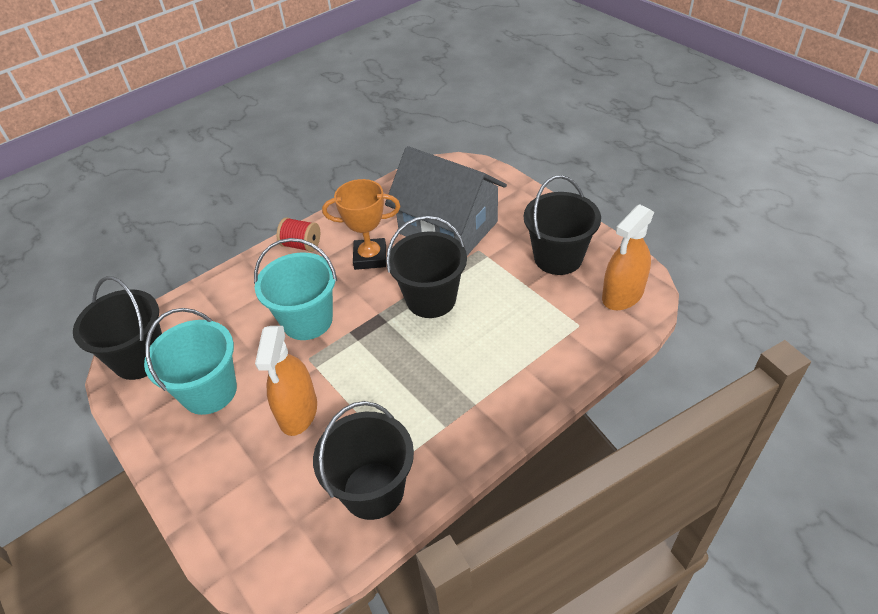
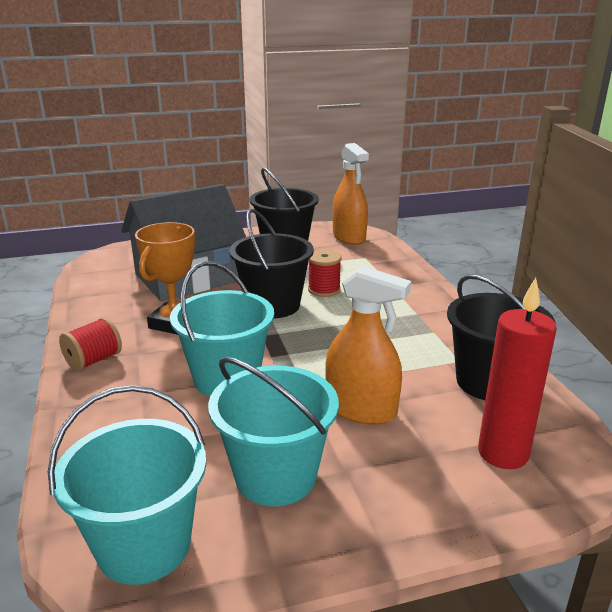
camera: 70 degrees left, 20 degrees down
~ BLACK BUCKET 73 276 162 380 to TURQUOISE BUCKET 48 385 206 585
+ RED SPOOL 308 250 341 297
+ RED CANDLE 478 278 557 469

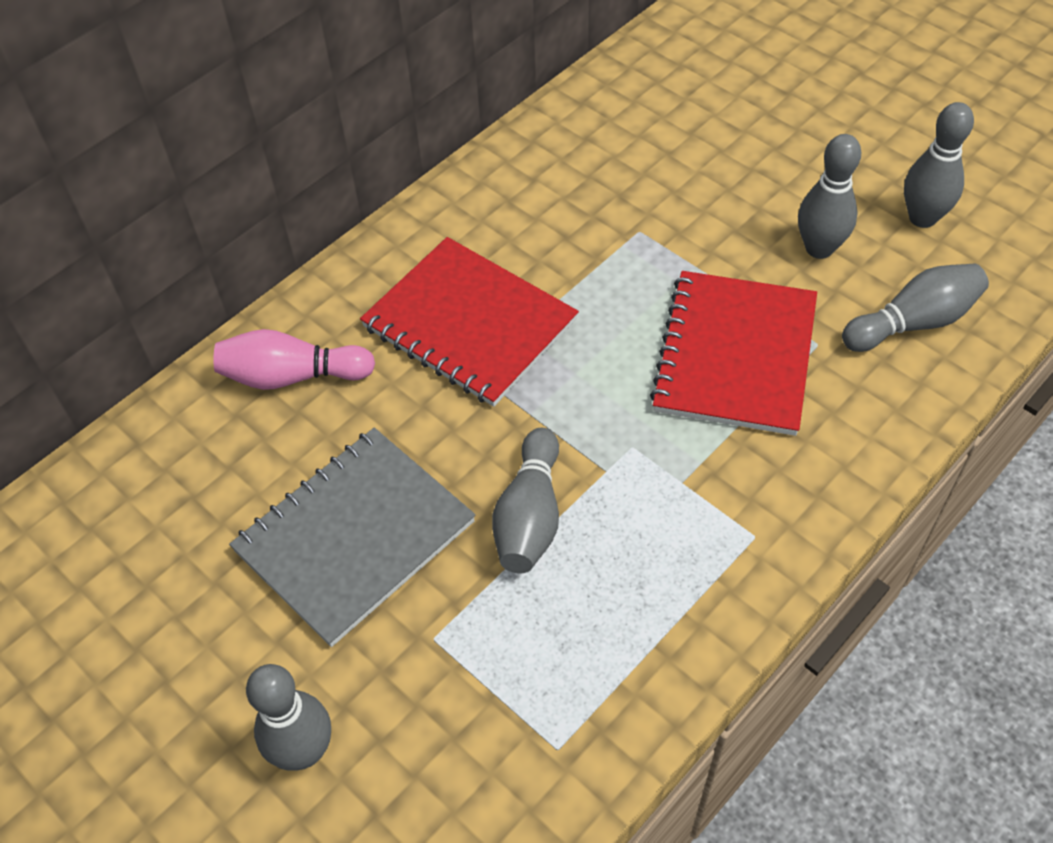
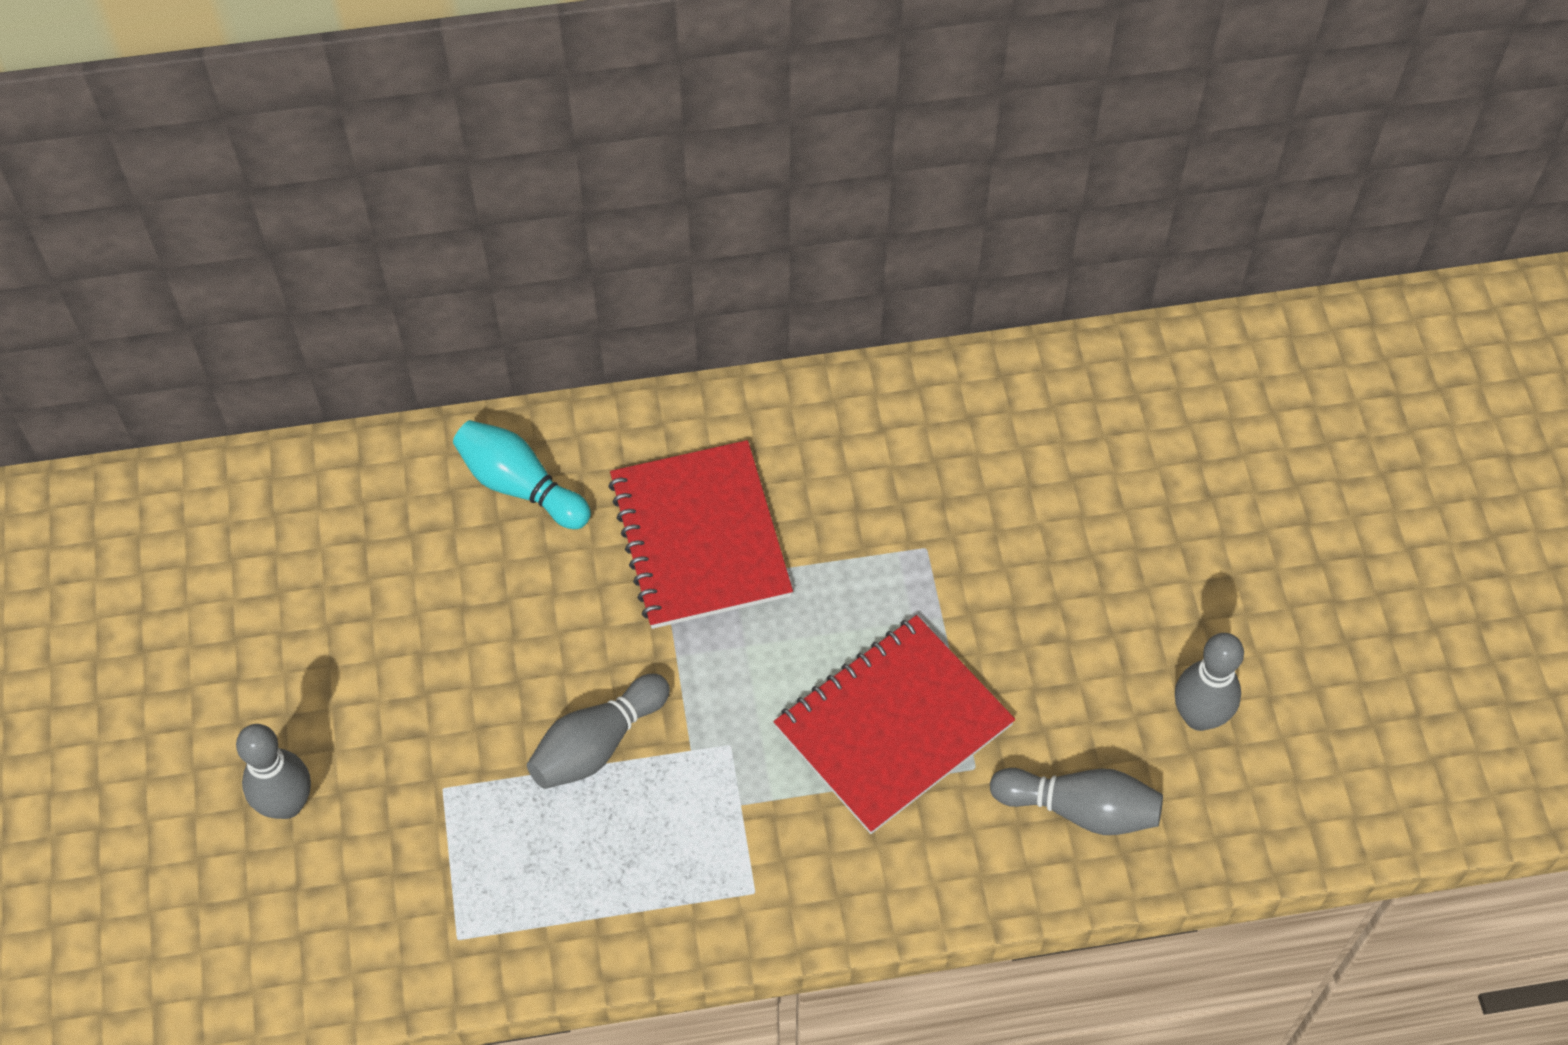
camera: 35 degrees right, 5 degrees up
~ PINK BOWLING PIN 214 329 375 390 to TURQUOISE BOWLING PIN 453 420 591 529
- GREY NOTEBOOK 229 428 476 647
- GREY BOWLING PIN 798 134 862 259

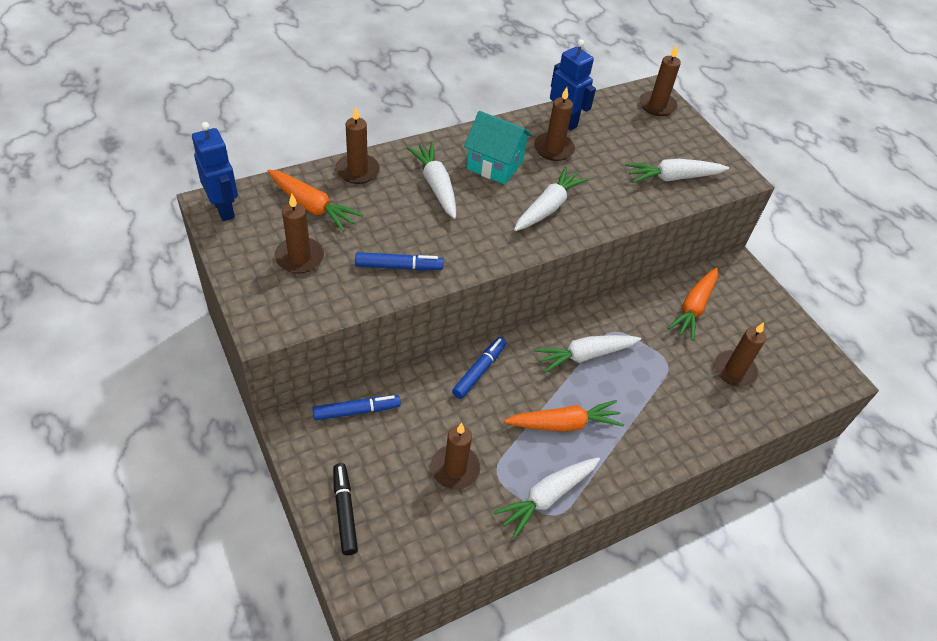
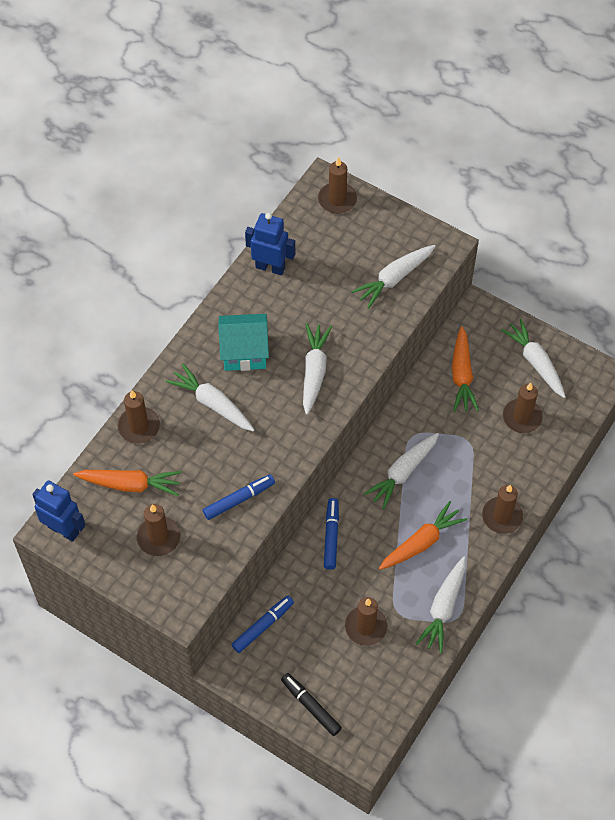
camera: 25 degrees left, 10 degrees up
~ BROWN CANDLE 534 87 575 161 to 482 485 523 534
+ WHITE CARROT 501 319 566 398

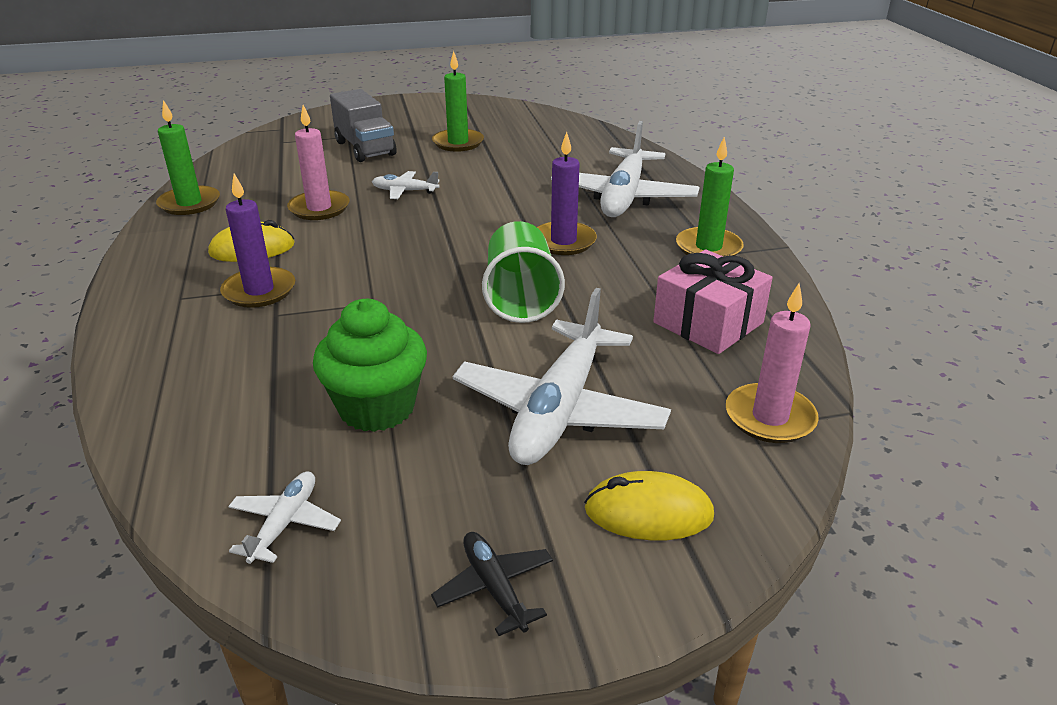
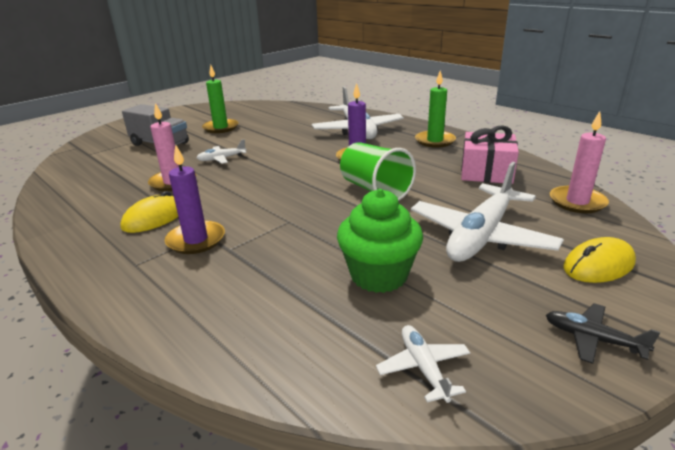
camera: 30 degrees left, 5 degrees down
~ WHITE PLANE 453 288 671 465 = 411 162 564 262 45 degrees clockwise
- GREEN CANDLE 156 100 220 215

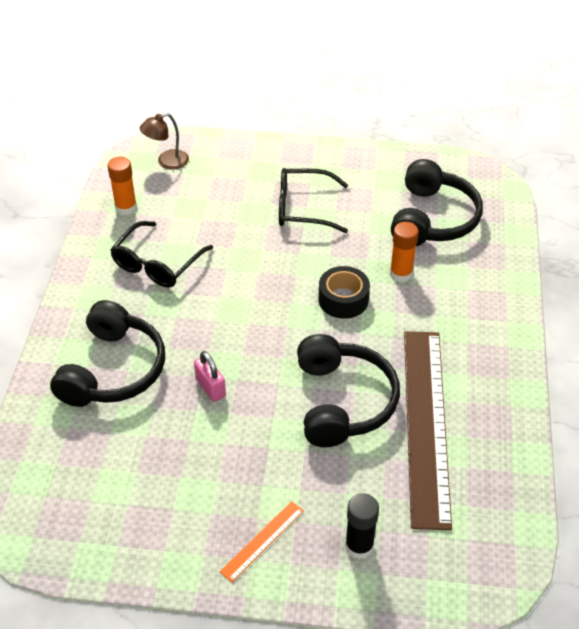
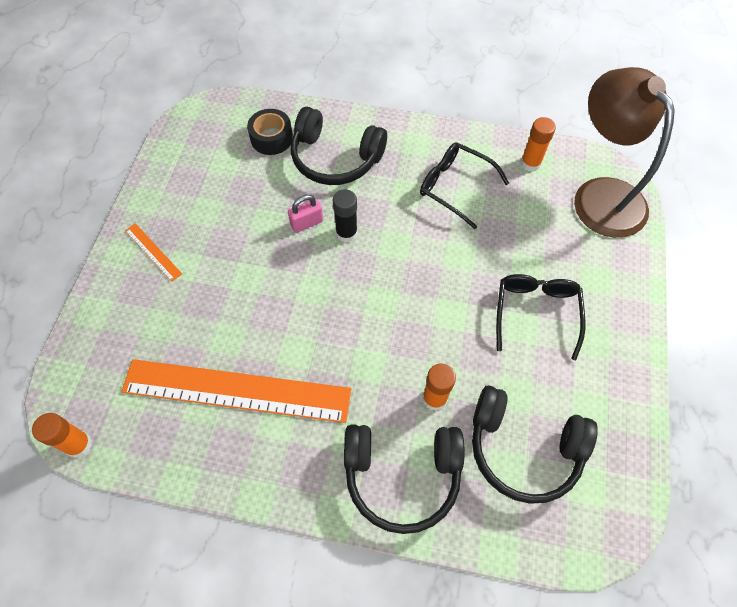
camera: 95 degrees right, 15 degrees up
+ ORANGE GLUE STICK 32 413 92 458
~ BROWN RULER 404 331 452 530 to ORANGE RULER 121 359 351 423
~ BLACK TAPE 319 266 370 319 to 247 109 293 155
~ BLACK GLUE STICK 345 493 379 559 to 333 189 358 243
~ BLACK HEADPHONES 297 334 400 447 to 344 425 465 534
~ BROWN LAMP 140 113 189 170 = 574 67 675 238 x2.32

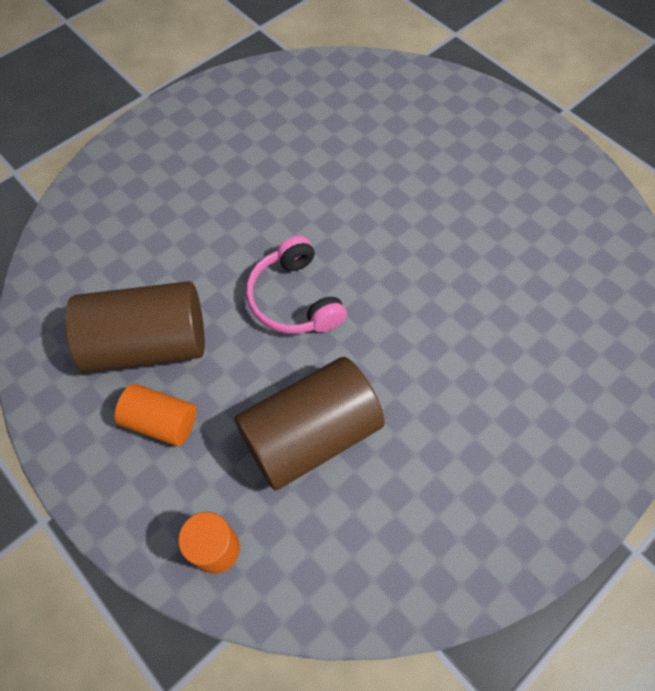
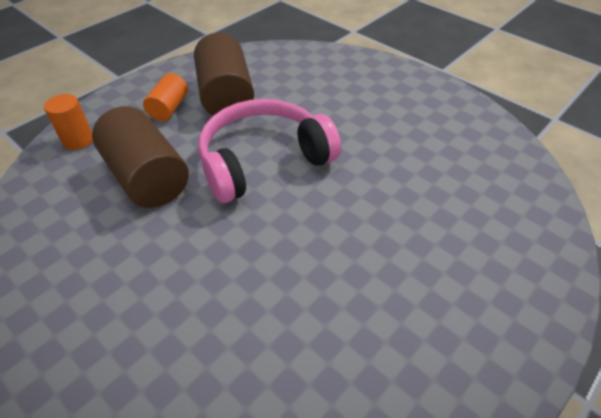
camera: 85 degrees right, 15 degrees down
~ PINK HEADPHONES 246 236 347 334 = 198 99 341 203 x1.63

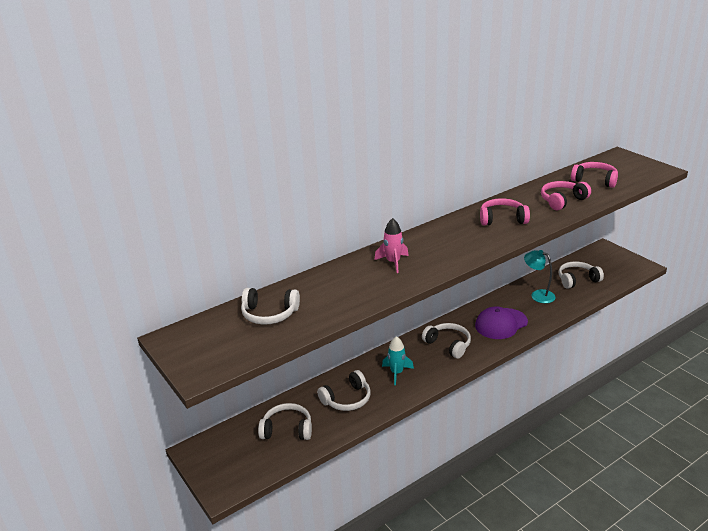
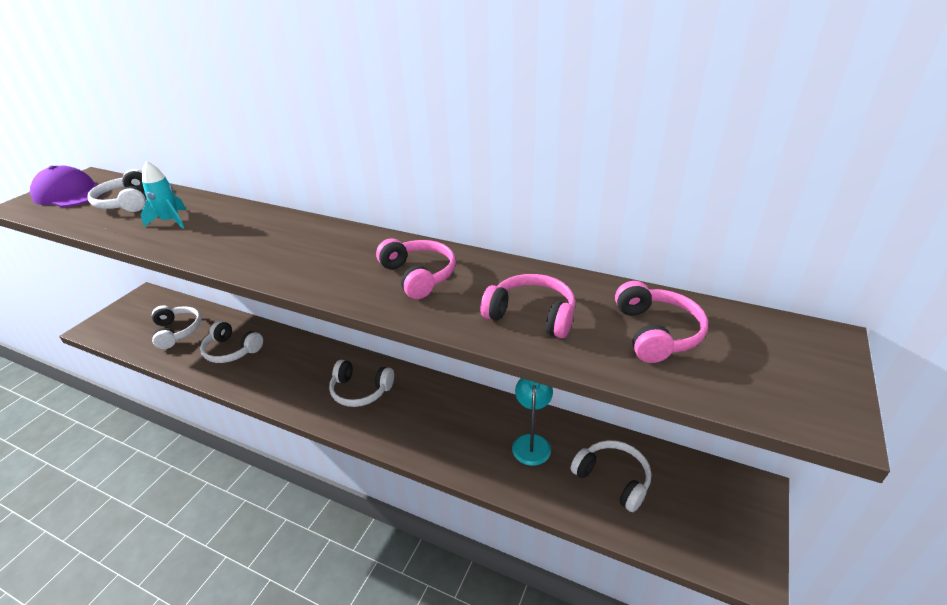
camera: 60 degrees right, 5 degrees up
~ PURPLE CAP 475 306 528 339 to 30 166 104 207
~ TURQUOISE ROCKET 382 336 414 385 to 141 161 186 229
~ WHITE HEADPHONES 422 323 471 359 = 329 360 394 407 90 degrees clockwise
- PINK ROCKET 374 218 409 273

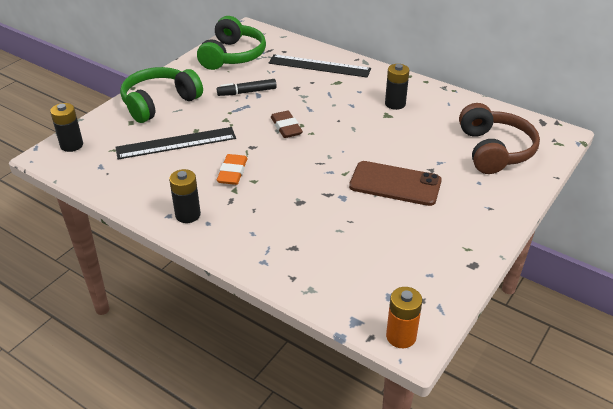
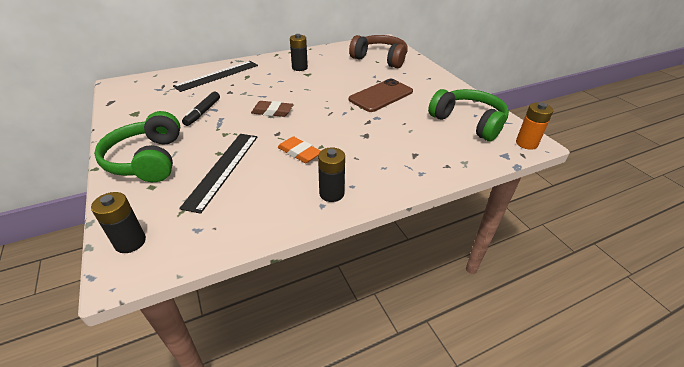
camera: 60 degrees left, 0 degrees up
~ GREEN HEADPHONES 197 16 266 70 to 428 89 509 141

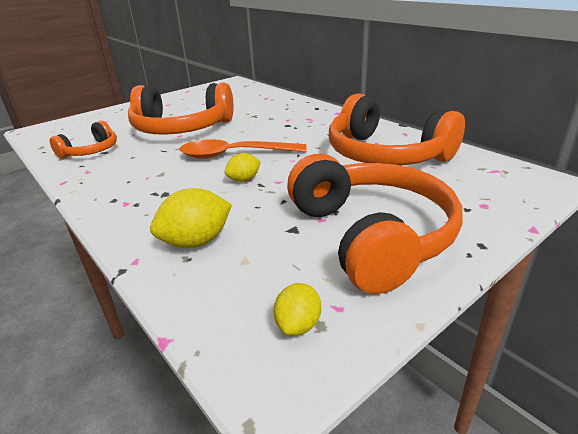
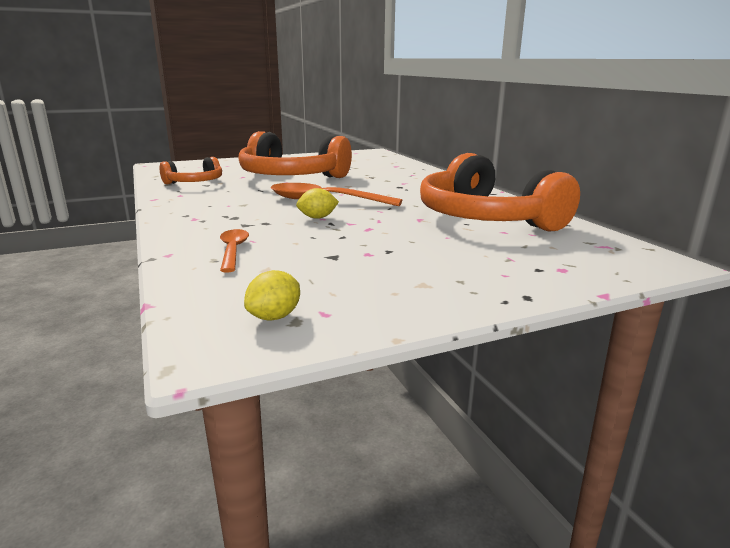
camera: 15 degrees right, 10 degrees down
~ YELLOW LEMON 150 188 232 248 to ORANGE SPOON 220 229 249 273
- ORANGE HEADPHONES 287 154 463 294

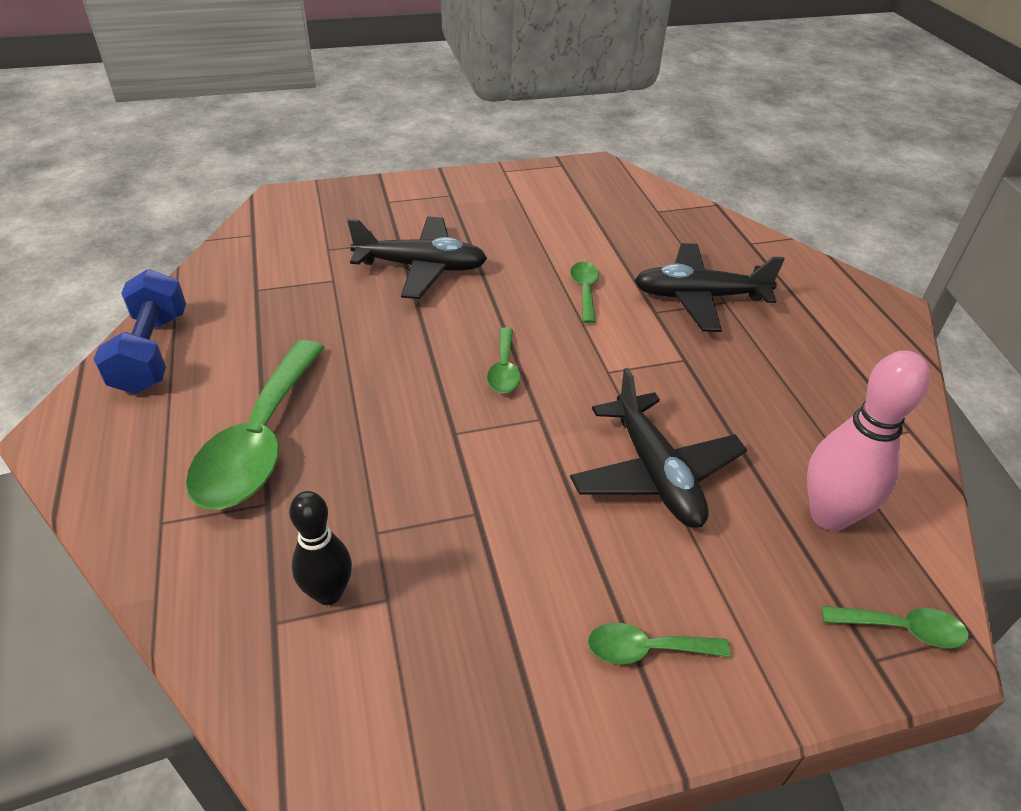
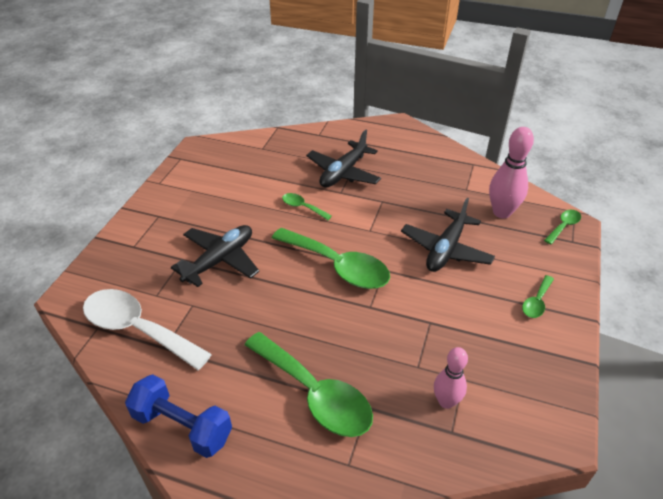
camera: 55 degrees left, 0 degrees up
+ WHITE SPOON 83 289 212 370
~ GREEN SPOON 487 327 520 393 = 272 228 390 289 x2.16
~ BLACK PLANE 570 368 747 528 = 401 198 495 272 105 degrees clockwise
~ BLACK BOWLING PIN 289 491 352 605 to PINK BOWLING PIN 434 347 468 409

